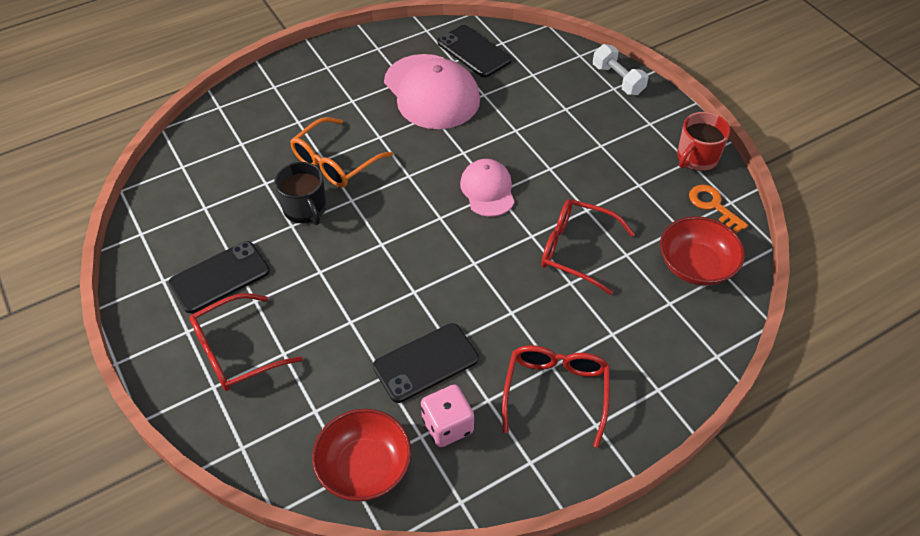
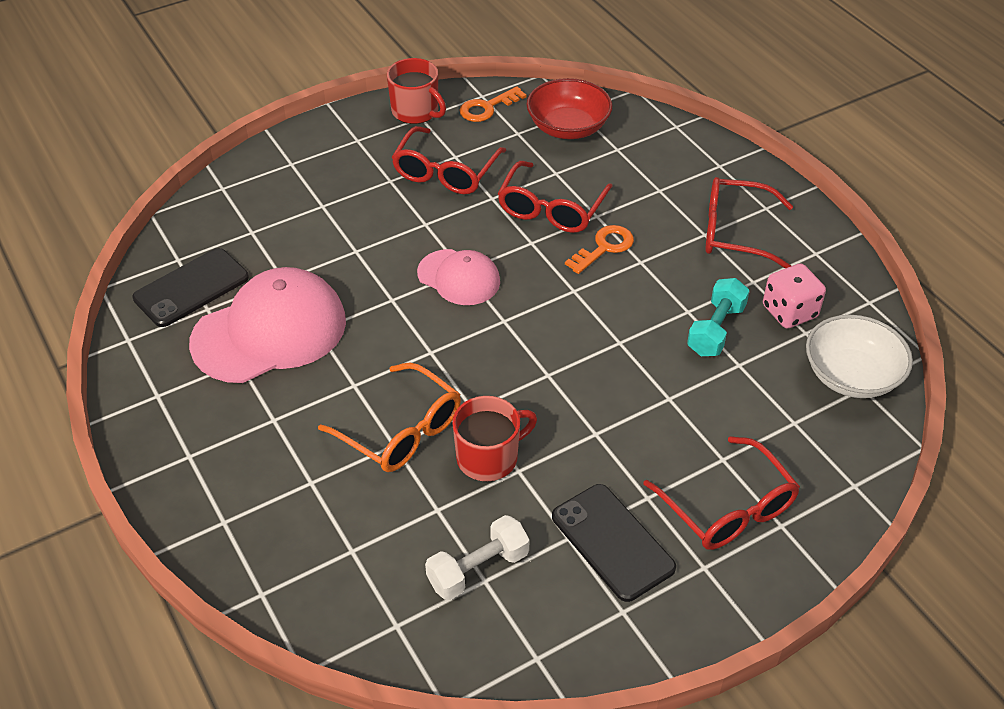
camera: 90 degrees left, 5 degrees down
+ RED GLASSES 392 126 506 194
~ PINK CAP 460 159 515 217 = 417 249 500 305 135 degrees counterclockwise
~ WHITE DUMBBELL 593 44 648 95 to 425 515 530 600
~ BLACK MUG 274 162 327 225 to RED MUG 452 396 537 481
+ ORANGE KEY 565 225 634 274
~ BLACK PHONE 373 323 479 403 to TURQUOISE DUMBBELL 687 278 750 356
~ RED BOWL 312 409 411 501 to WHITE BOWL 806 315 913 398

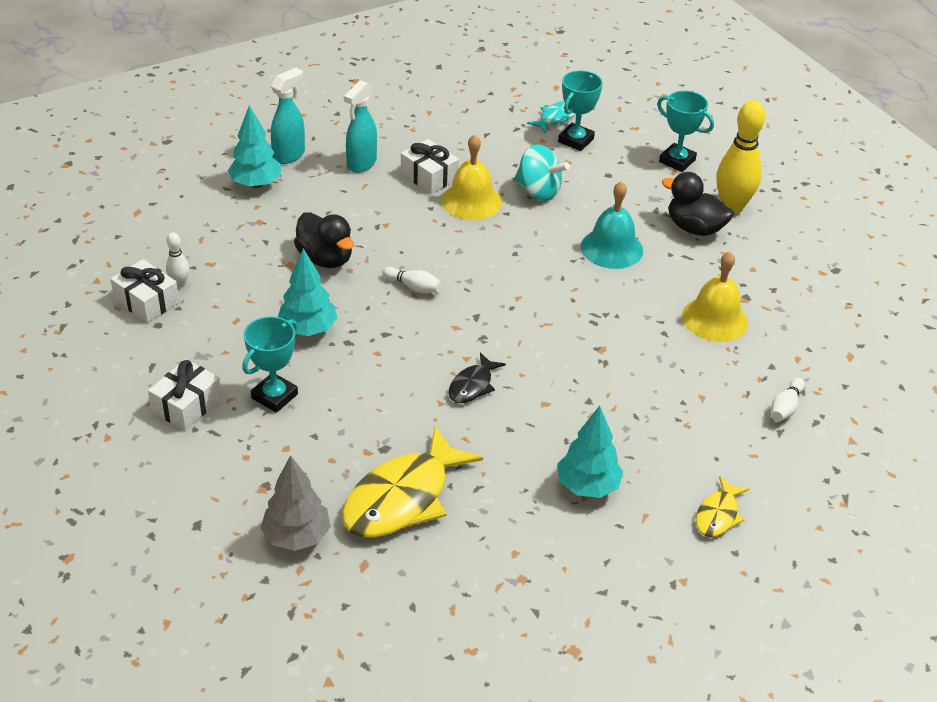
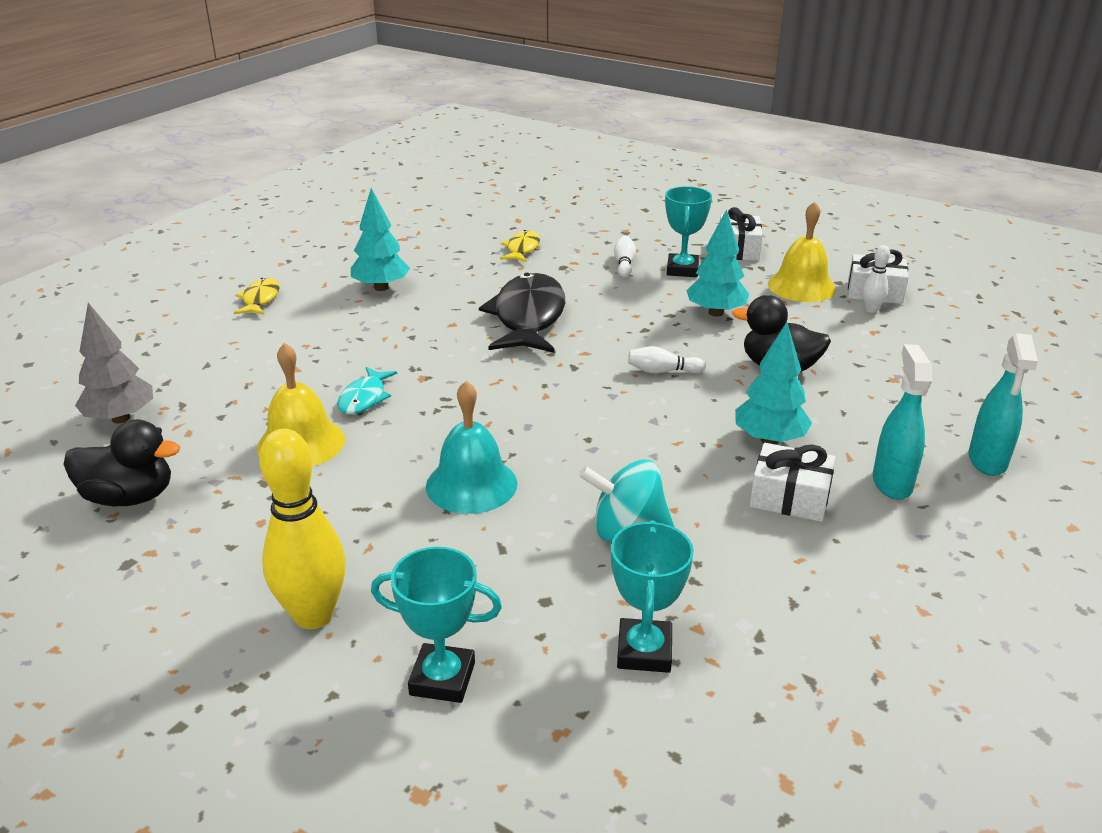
camera: 155 degrees right, 10 degrees down
~ BLACK DUCK 662 172 734 236 to 63 420 180 506
~ GREY TREE 261 455 331 551 to 75 303 153 423
~ TURQUOISE FISH 527 101 575 133 to 337 367 397 414
~ BLACK FISH 449 352 506 403 = 479 273 566 353 x2.00
~ YELLOW FISH 342 426 483 538 = 500 230 540 262 x0.50
~ WHITE BOWLING PIN 771 378 805 422 to 614 236 636 278
~ TURQUOISE TREE 228 105 281 188 to 735 322 812 444
~ YELLOW BELL 441 134 502 220 to 768 201 836 302

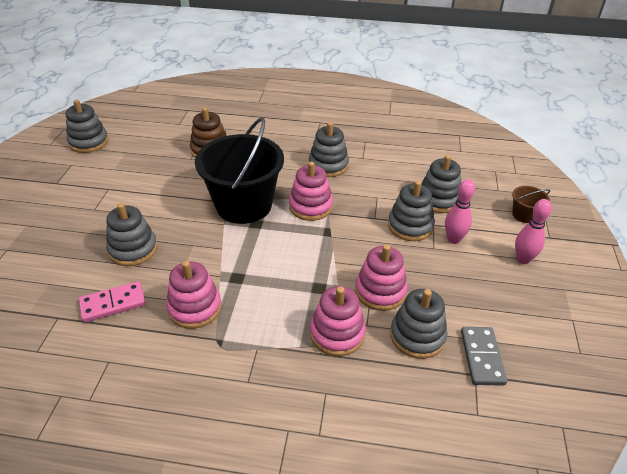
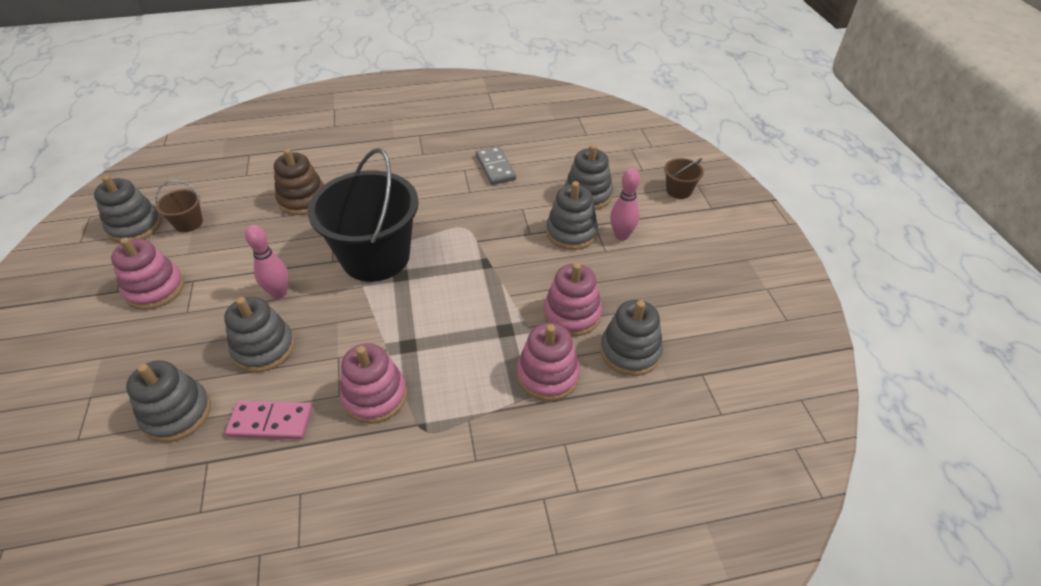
camera: 20 degrees left, 5 degrees up
~ PINK STACKING TOY 289 162 333 221 to 111 237 184 310
~ GREY STACKING TOY 309 122 349 177 to 126 361 211 442
+ BROWN BUCKET 155 180 203 232
~ PINK DOMINO 79 281 146 323 = 225 401 312 440 45 degrees clockwise
~ PINK BOWLING PIN 515 199 552 264 to 245 225 289 299
~ GREY DOMINO 461 327 507 386 to 476 146 516 185

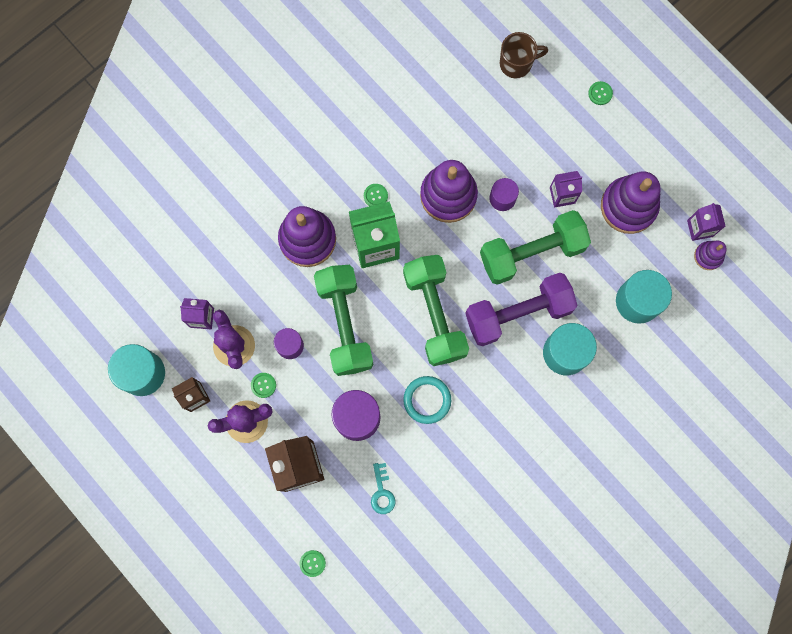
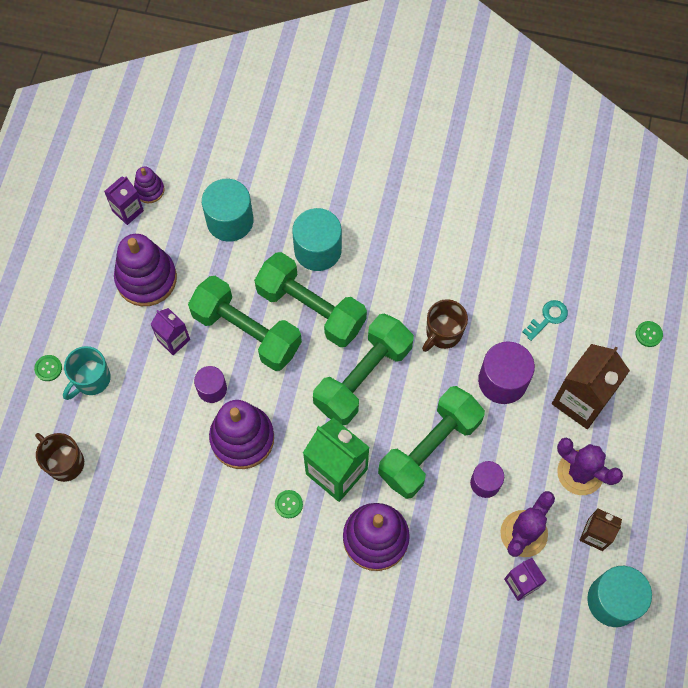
camera: 125 degrees left, 10 degrees down
+ TURQUOISE MUG 63 346 111 400
~ PURPLE DUMBBELL 465 273 577 346 to GREEN DUMBBELL 254 252 367 347
~ TURQUOISE RING 403 376 451 424 to BROWN MUG 422 299 468 352
- GREEN BUTTON 251 373 276 398

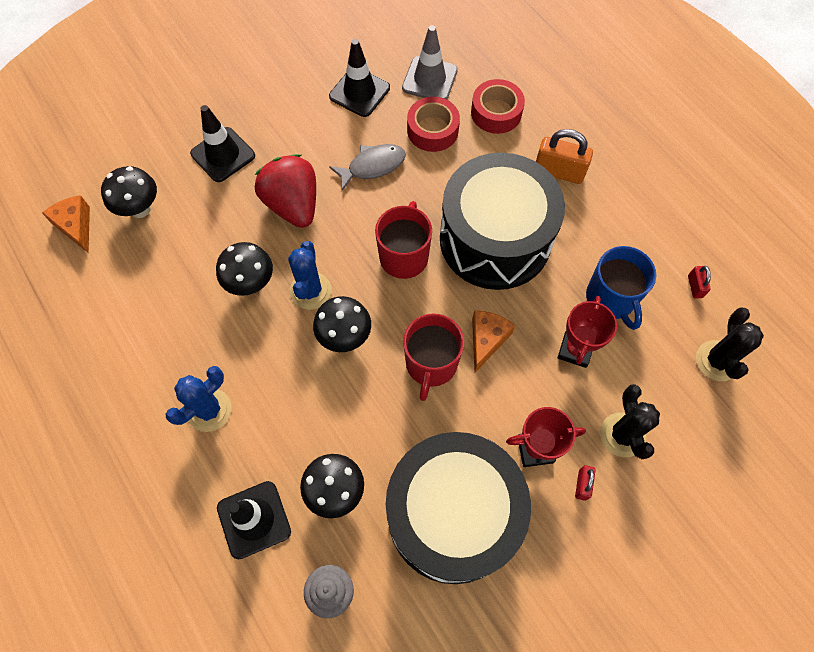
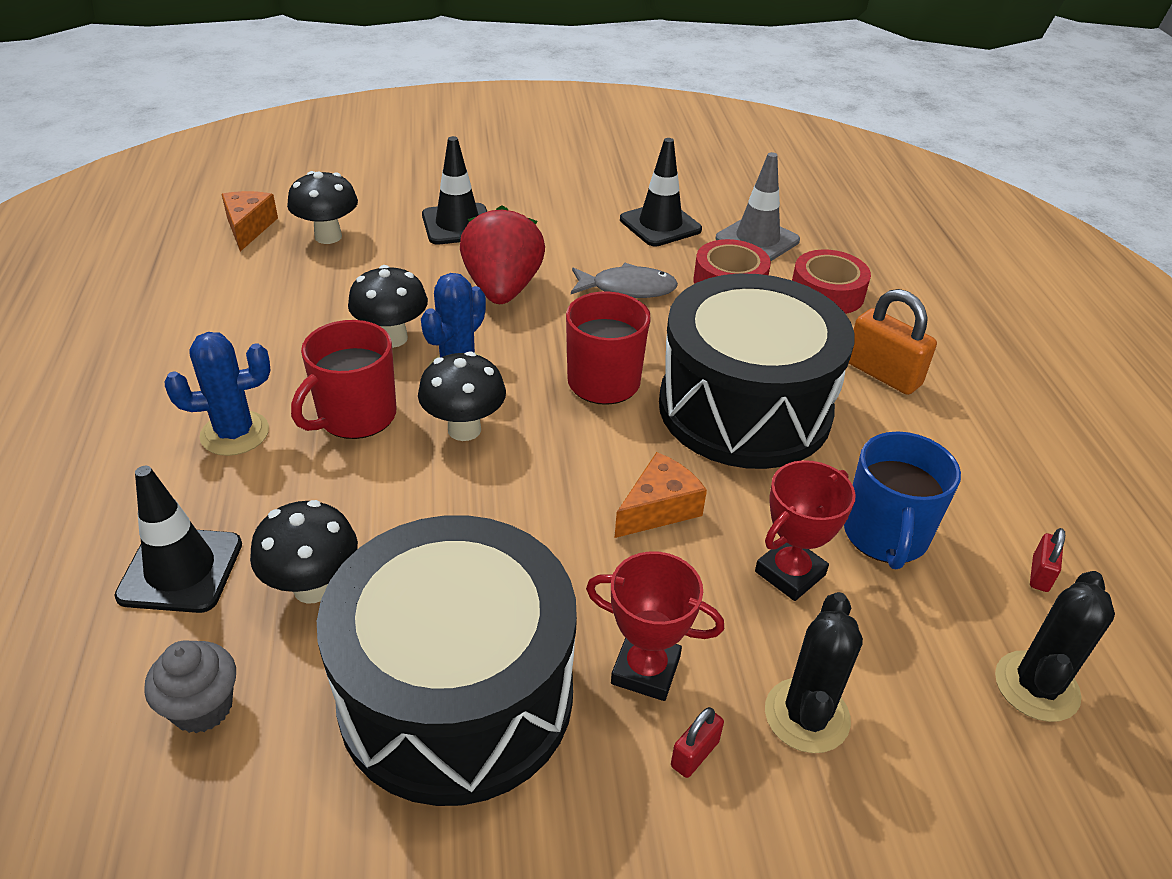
camera: 25 degrees right, 25 degrees down
~ RED MUG 403 314 464 401 to 291 320 396 439

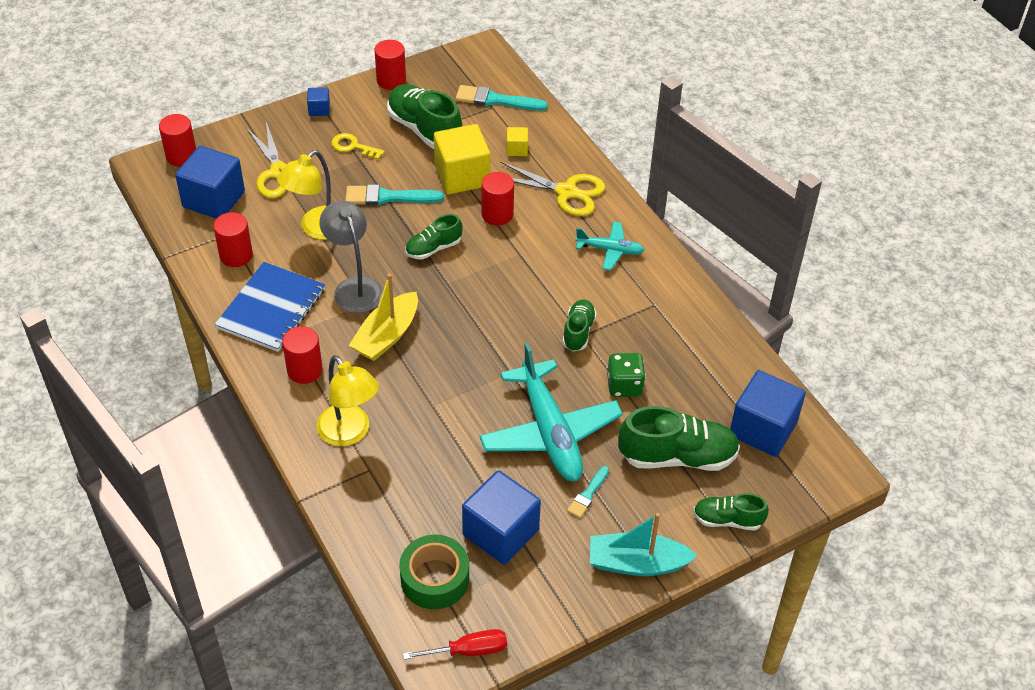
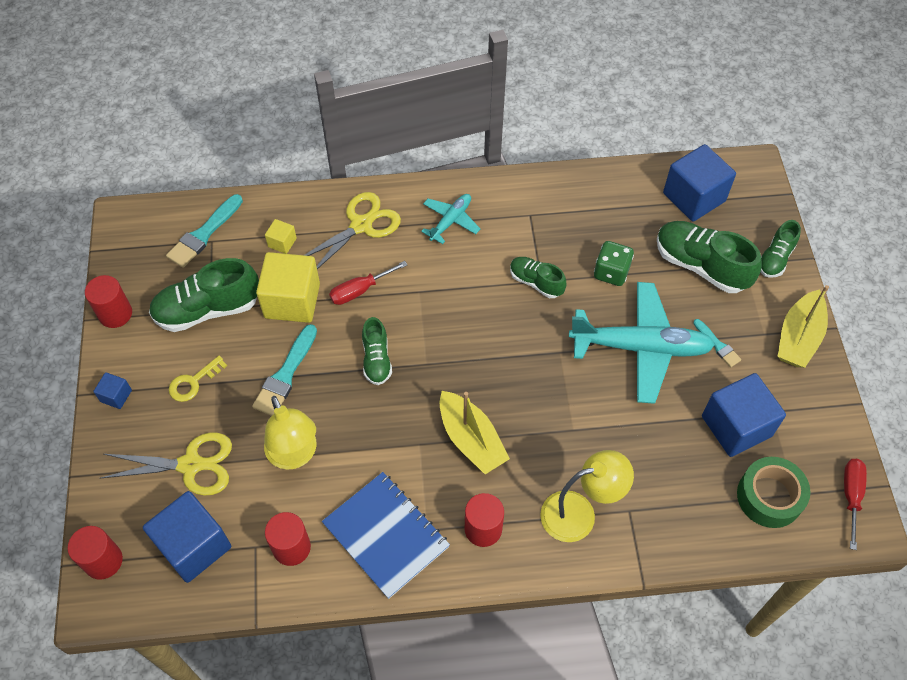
camera: 65 degrees left, 10 degrees up
~ RED CYLINDER 482 172 514 225 to RED SCREWDRIVER 329 261 407 305
~ GREEN SHOE 618 406 740 471 = 657 221 762 293 75 degrees counterclockwise
~ TURQUOISE BOAT 590 513 698 576 to YELLOW BOAT 777 285 829 368
- GREY LAMP 320 201 383 313

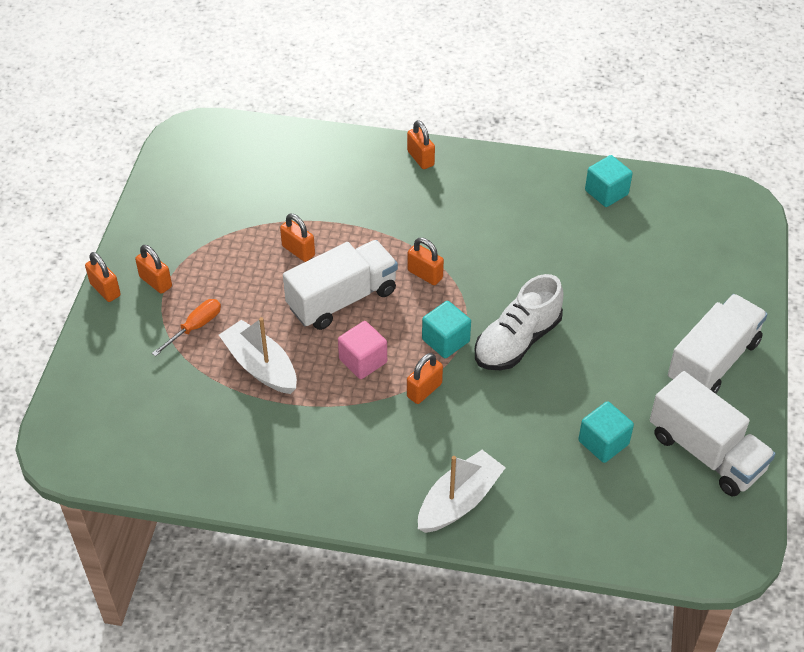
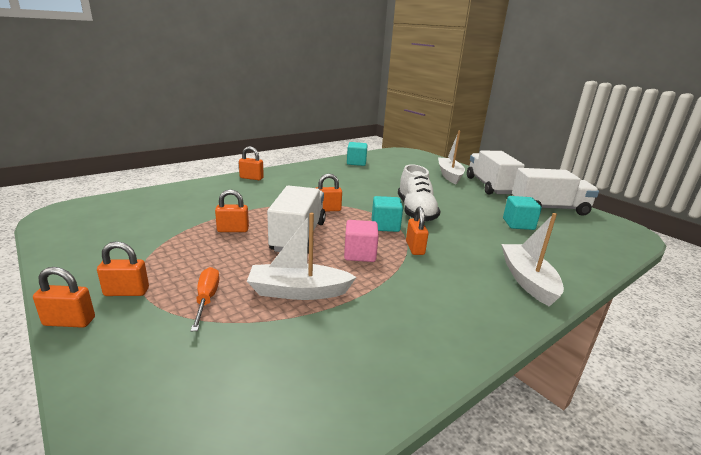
camera: 50 degrees left, 25 degrees down
+ WHITE BOAT 438 131 465 184

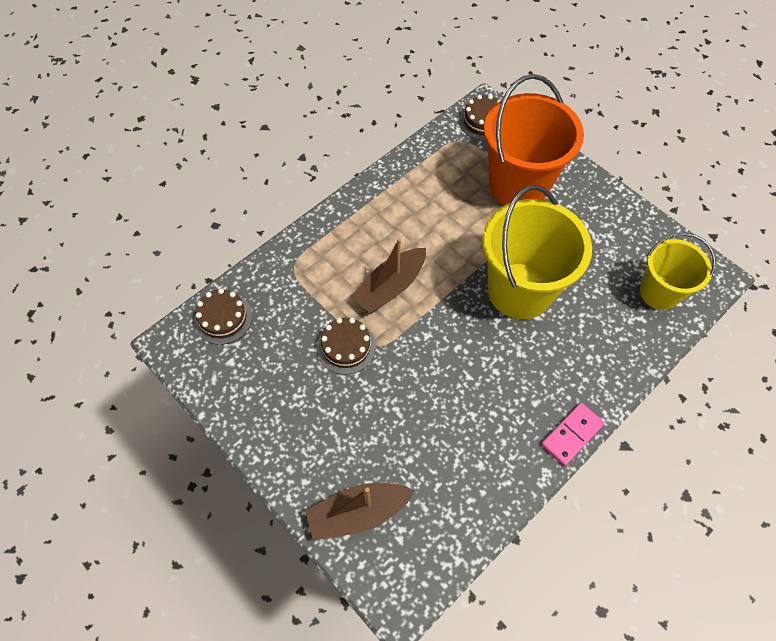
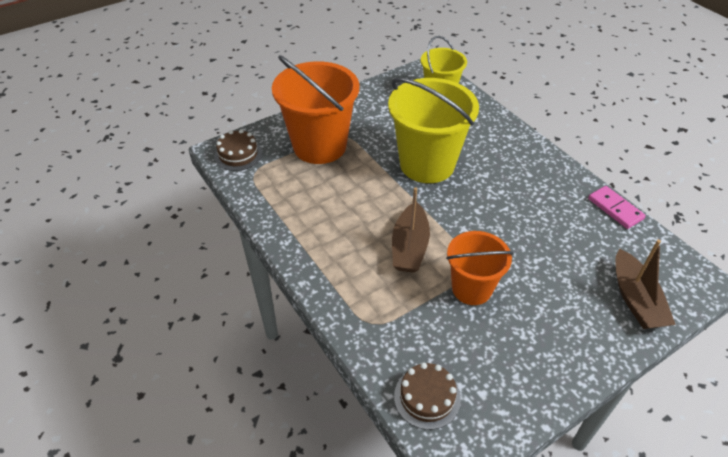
camera: 80 degrees left, 15 degrees down
~ BROWN BOAT 352 238 426 313 = 392 187 430 273 45 degrees clockwise
~ BROWN CAKE 317 318 376 375 to ORANGE BUCKET 446 231 514 305
~ PINK DOMINO 541 403 604 466 to 588 186 646 229

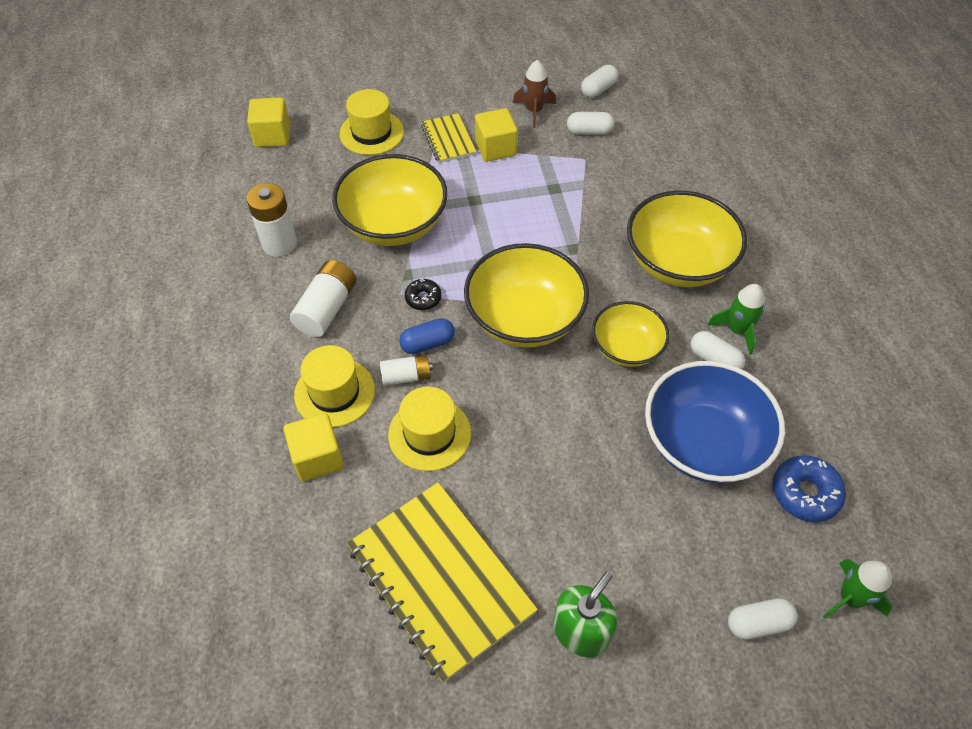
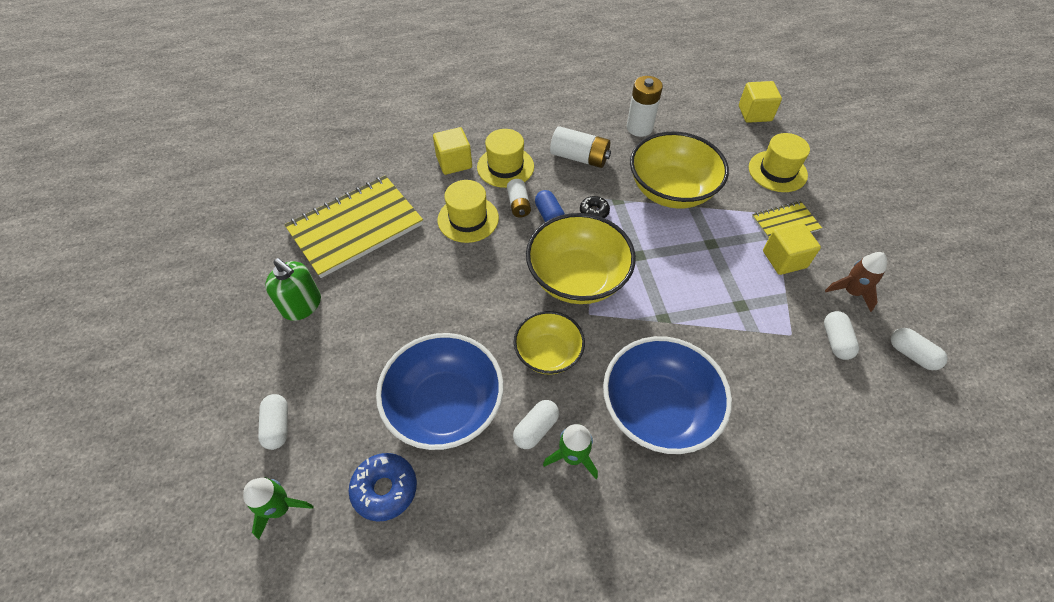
camera: 90 degrees right, 0 degrees up
~ YELLOW BOWL 627 191 747 287 to BLUE BOWL 603 336 732 454

